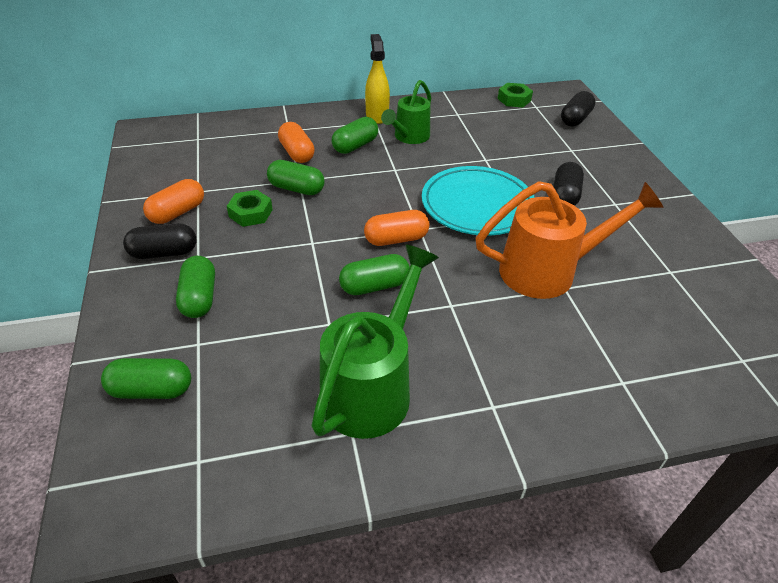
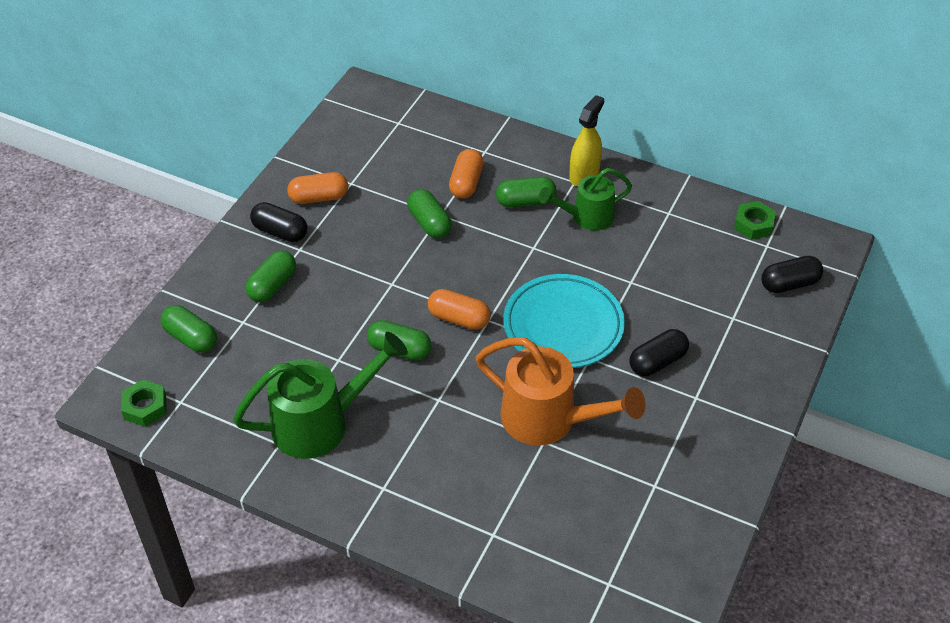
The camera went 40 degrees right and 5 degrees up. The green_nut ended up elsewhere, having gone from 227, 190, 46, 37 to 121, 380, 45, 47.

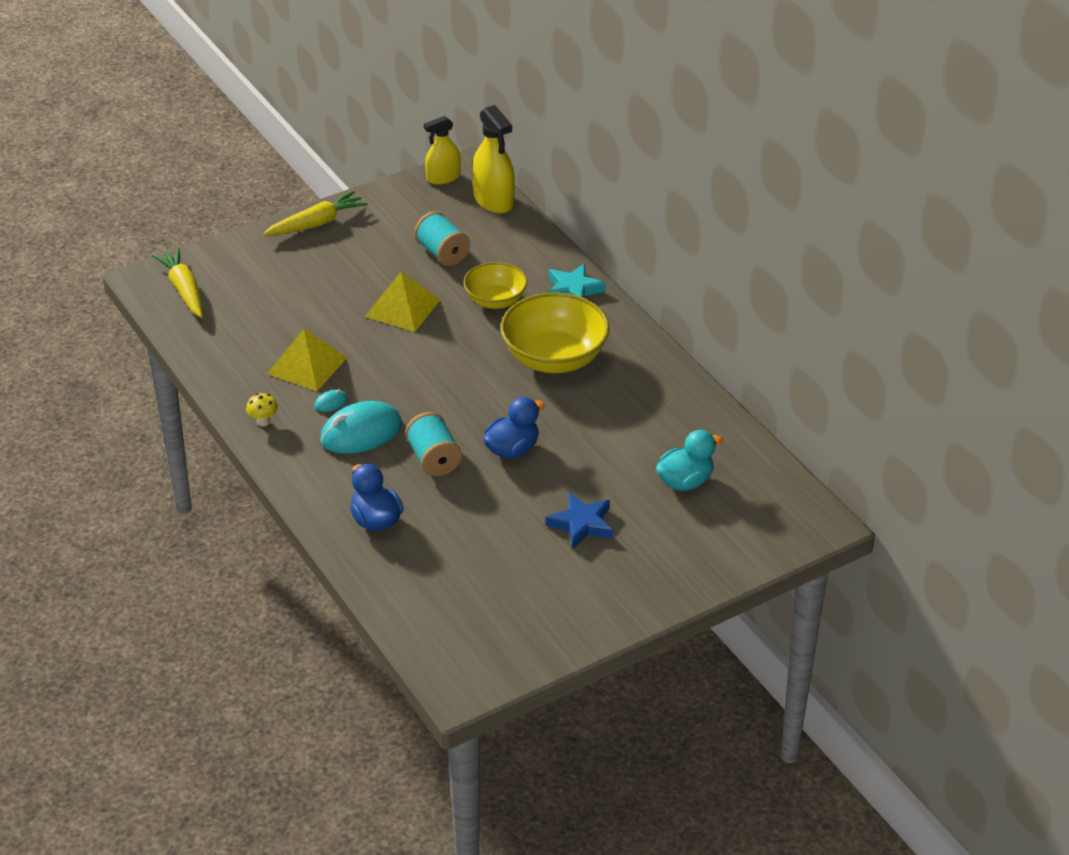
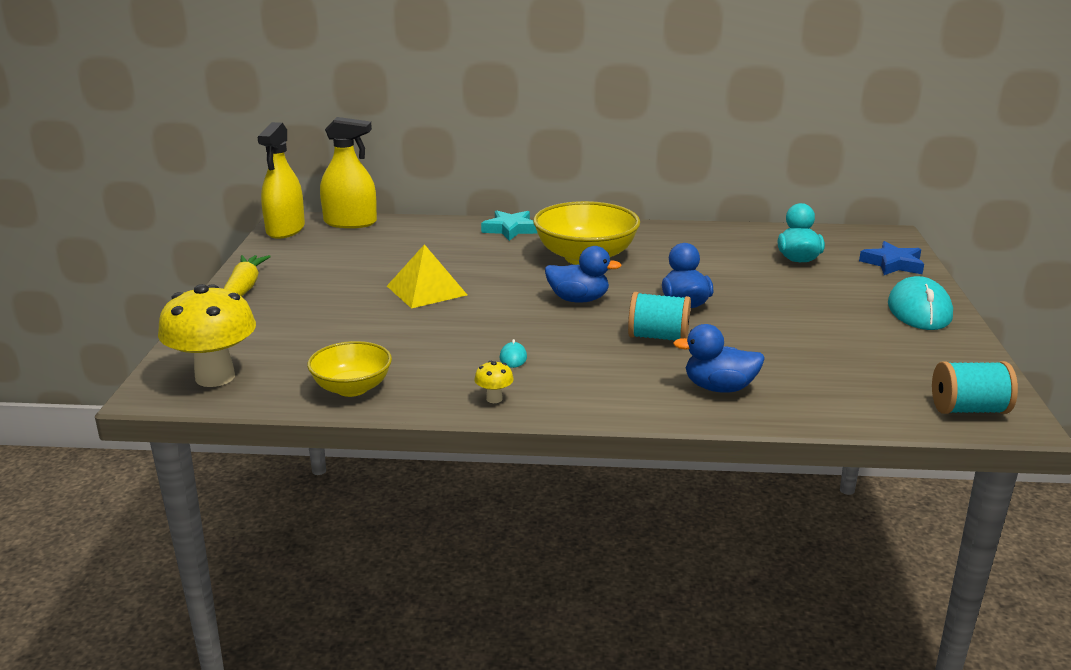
The camera went 55 degrees left and 15 degrees down. The size of the yellow_spray_bottle at 424, 116, 37, 69 changed by a factor of 1.50. The turquoise_spool ended up elsewhere, having gone from 414, 211, 56, 55 to 932, 361, 86, 53. Where the yellow_carrot stood at 152, 247, 51, 71, the yellow_mushroom came to stand at 158, 284, 98, 103. The yellow_bowl ended up elsewhere, having gone from 464, 262, 63, 47 to 307, 341, 85, 56. The second view lost the yellow_pyramid at 267, 329, 81, 62. The turquoise_mouse ended up elsewhere, having gone from 320, 401, 82, 53 to 888, 276, 65, 54. The blue_star ended up elsewhere, having gone from 546, 493, 67, 56 to 859, 241, 65, 34. The second view gained the blue_duck at 545, 246, 77, 57.

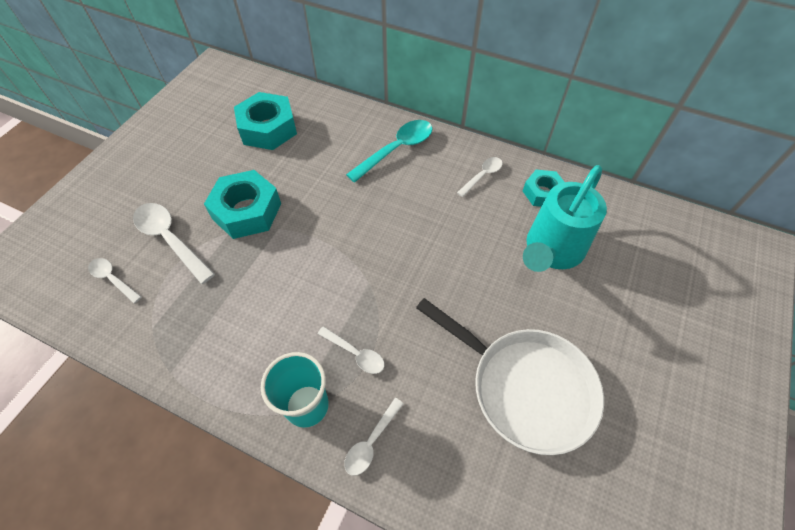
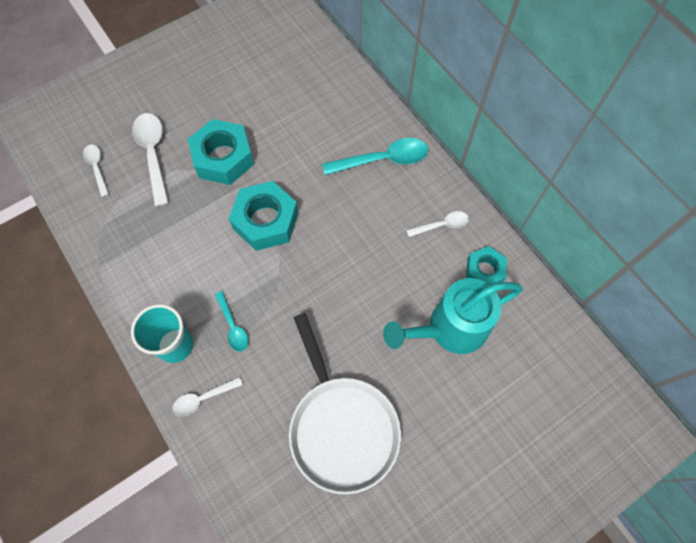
The camera went 30 degrees right and 10 degrees up. The turquoise_nut ended up elsewhere, having gone from 234, 92, 63, 58 to 229, 181, 69, 70. What was the white_spoon at 317, 326, 67, 48 turned into the turquoise_spoon at 215, 291, 34, 61.

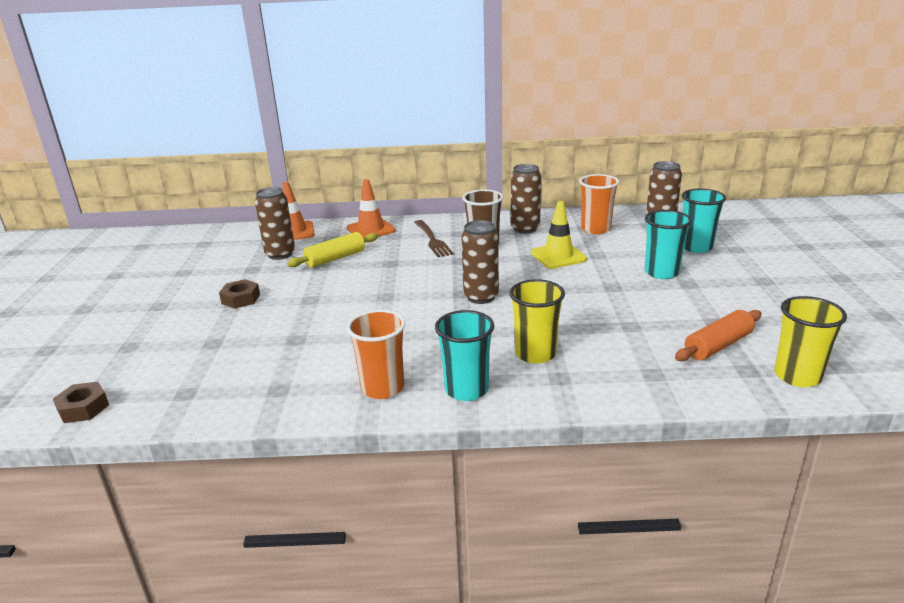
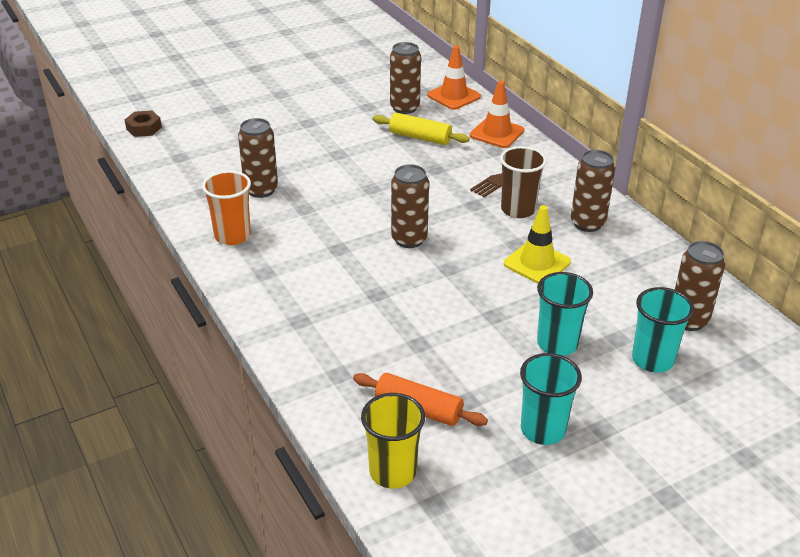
The camera went 60 degrees right and 10 degrees up. The second view lost the orange_cup at 579, 174, 40, 60. The second view lost the brown_nut at 219, 279, 41, 30. The second view lost the yellow_cup at 509, 279, 56, 85. The turquoise_cup ended up elsewhere, having gone from 435, 310, 59, 91 to 520, 353, 62, 92. The second view gained the brown_can at 238, 118, 40, 80.

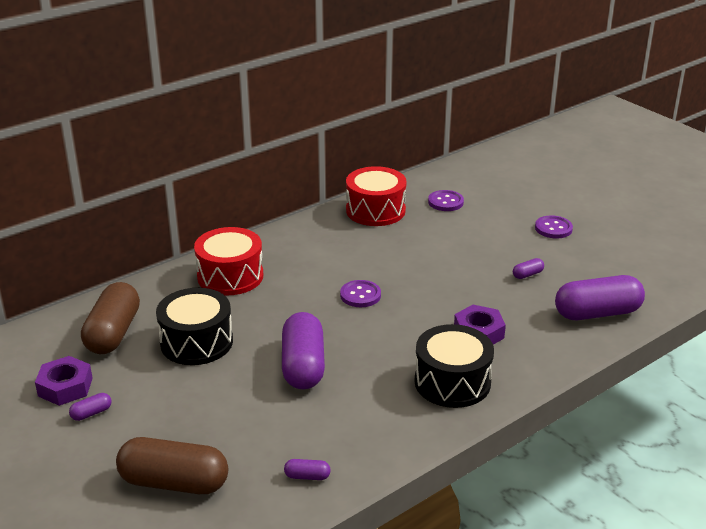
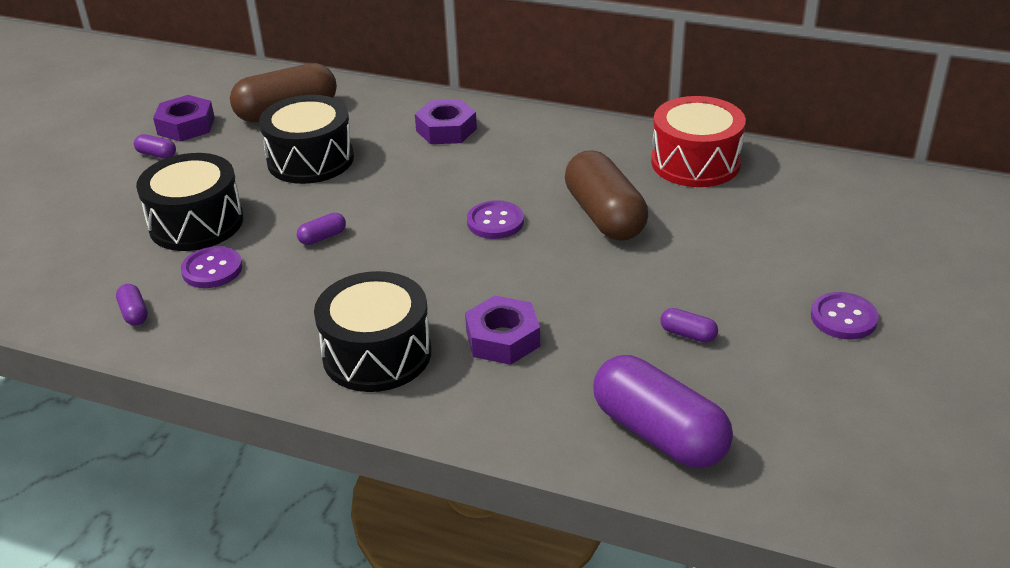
The camera went 60 degrees right and 5 degrees up. The purple_button ended up elsewhere, having gone from 428, 190, 36, 21 to 181, 246, 61, 42. Where the red_drum stood at 194, 227, 69, 68, the purple_nut came to stand at 415, 99, 62, 45. The size of the purple_capsule at 282, 312, 43, 77 changed by a factor of 0.41. The brown_capsule ended up elsewhere, having gone from 116, 437, 112, 57 to 565, 150, 83, 91. The second view gained the black_drum at 136, 153, 107, 98.

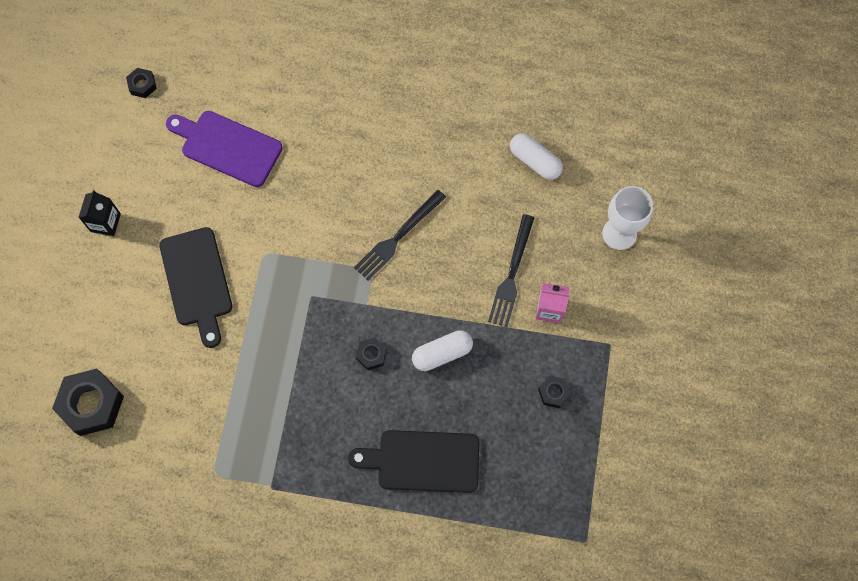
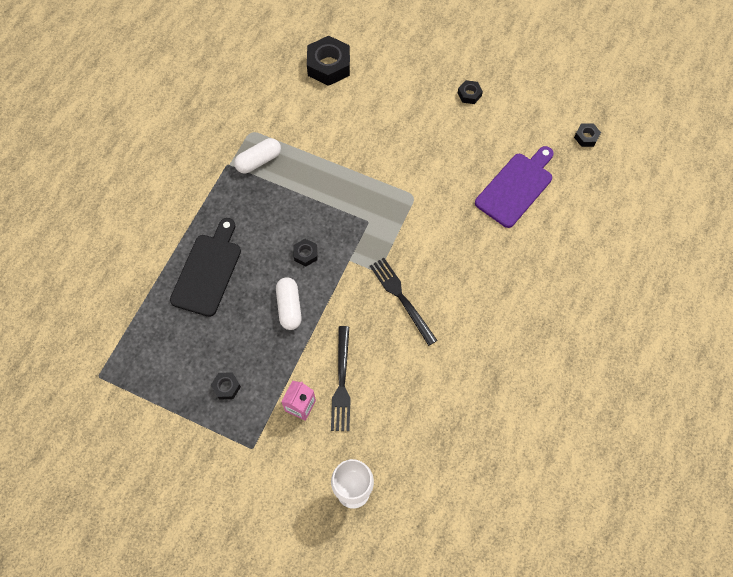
The camera went 105 degrees right and 5 degrees down. The white_capsule ended up elsewhere, having gone from 510, 133, 53, 47 to 234, 138, 47, 35. Where the black_carton stood at 78, 190, 43, 46, the black_nut came to stand at 458, 80, 25, 24. The black_fork at 488, 214, 46, 113 ended up facing another way, 120 degrees counterclockwise from before. The second view lost the black_cutting_board at 159, 227, 73, 121.

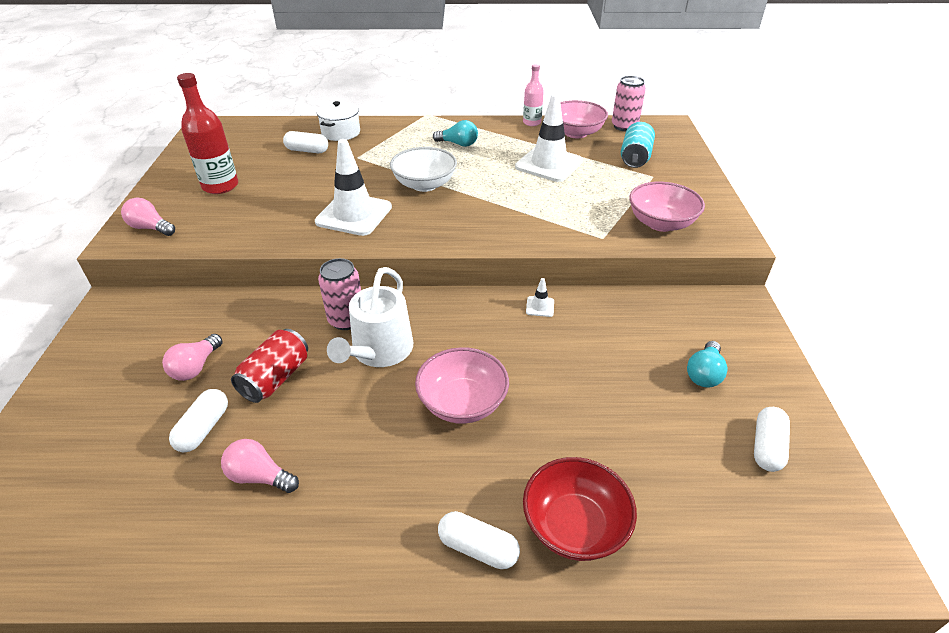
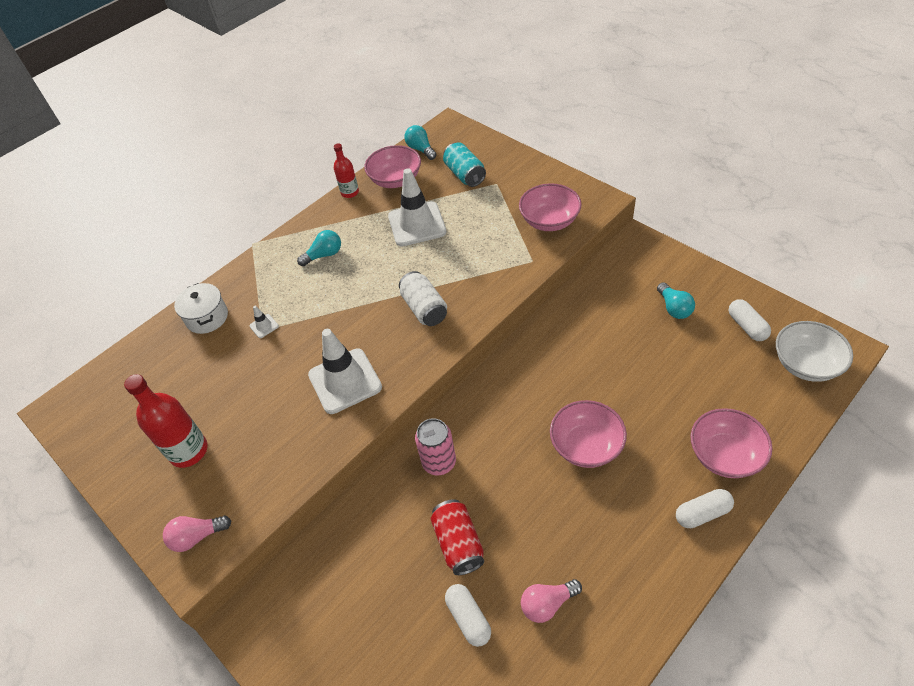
The camera went 40 degrees left and 10 degrees up. What was the pink_bottle at 523, 64, 21, 62 turned into the red_bottle at 334, 143, 25, 55. Where the pink_can stood at 612, 76, 34, 55, the turquoise_light_bulb came to stand at 404, 125, 33, 35. The second view lost the white_capsule at 283, 131, 45, 22. The white_bowl ended up elsewhere, having gone from 390, 147, 67, 45 to 776, 321, 77, 61. The second view lost the white_watering_can at 327, 267, 86, 100. The white_traffic_cone ended up elsewhere, having gone from 526, 278, 28, 39 to 249, 306, 30, 32. The second view lost the pink_light_bulb at 162, 334, 61, 47. What was the red_bowl at 523, 457, 114, 104 turned into the pink_bowl at 690, 408, 83, 70. The second view gained the white_can at 399, 271, 48, 55.

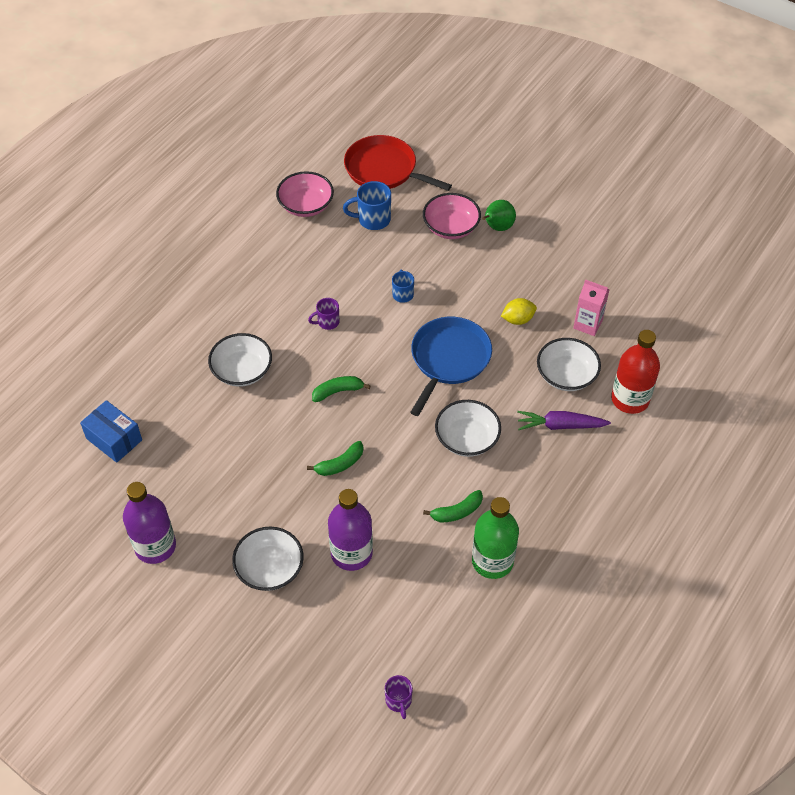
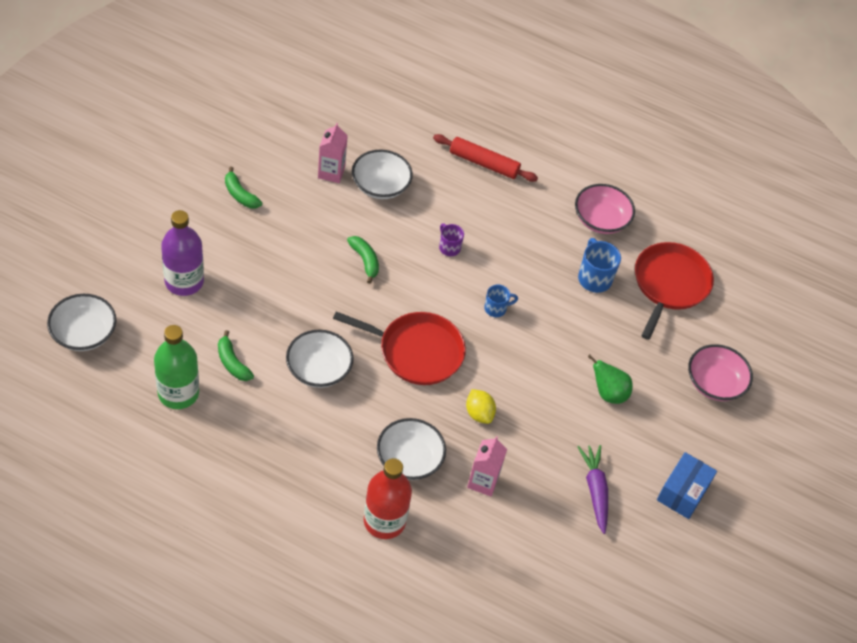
The camera went 75 degrees right and 0 degrees up. The pink_bowl ended up elsewhere, having gone from 423, 193, 58, 46 to 688, 344, 65, 57. What was the blue_pan at 410, 317, 82, 99 turned into the red_pan at 333, 311, 133, 74. The blue_box ended up elsewhere, having gone from 80, 400, 62, 63 to 657, 452, 60, 67. The purple_carrot ended up elsewhere, having gone from 517, 411, 94, 19 to 578, 445, 30, 89. The green_banana ended up elsewhere, having gone from 307, 441, 56, 35 to 225, 167, 37, 41. The second view lost the purple_bottle at 123, 482, 53, 82. The white_bowl ended up elsewhere, having gone from 232, 527, 72, 64 to 47, 294, 69, 57. The second view lost the purple_mug at 385, 675, 28, 44. The second view gained the pink_carton at 318, 123, 30, 60. The second view gained the red_rolling_pin at 433, 134, 105, 48.

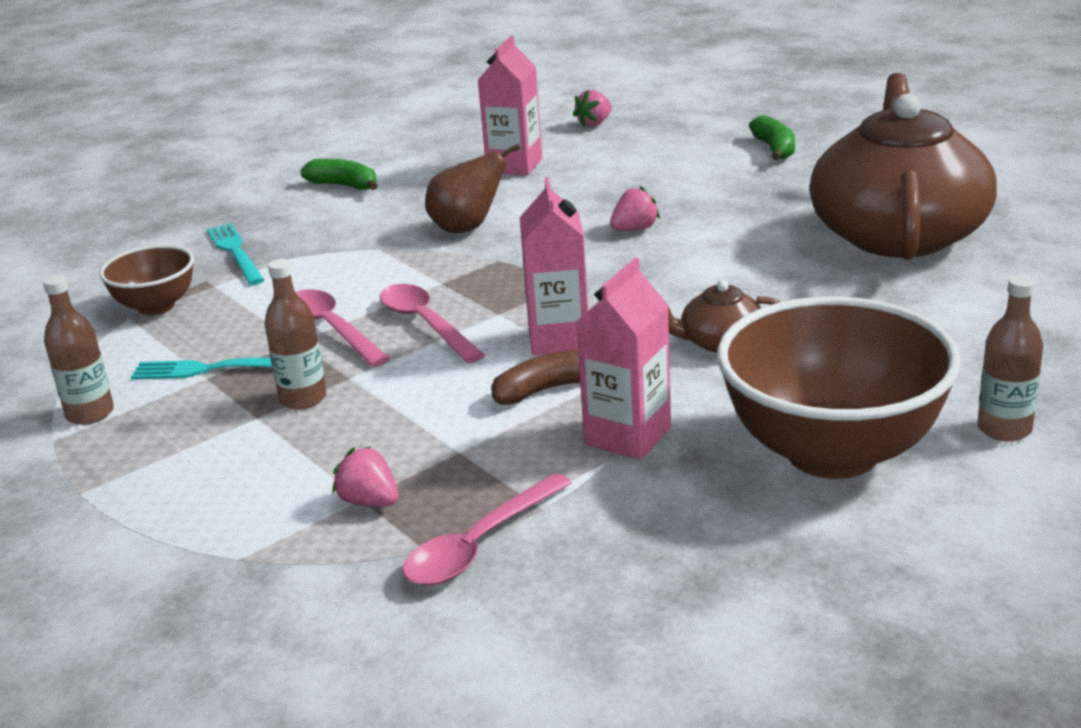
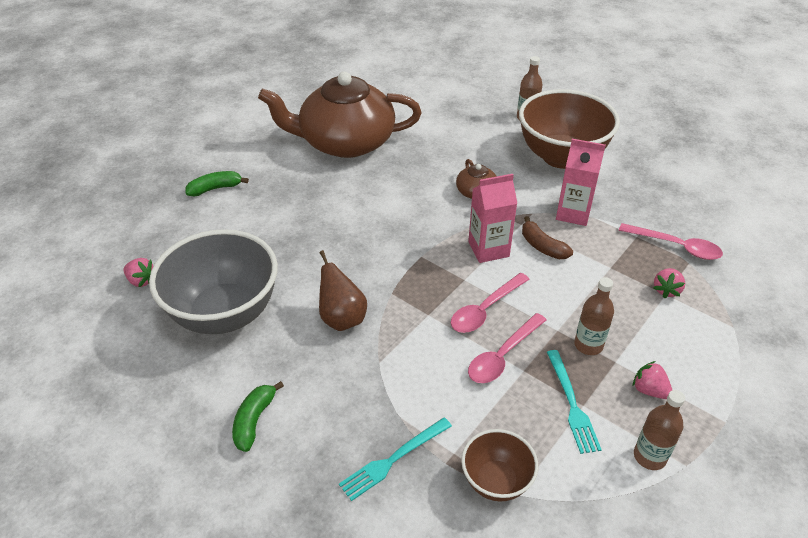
The camera went 105 degrees left and 15 degrees up. Where the pink_carton stood at 478, 36, 64, 139, the grey_bowl came to stand at 149, 229, 129, 105. The pink_strawberry ended up elsewhere, having gone from 610, 186, 50, 45 to 633, 361, 39, 38.

